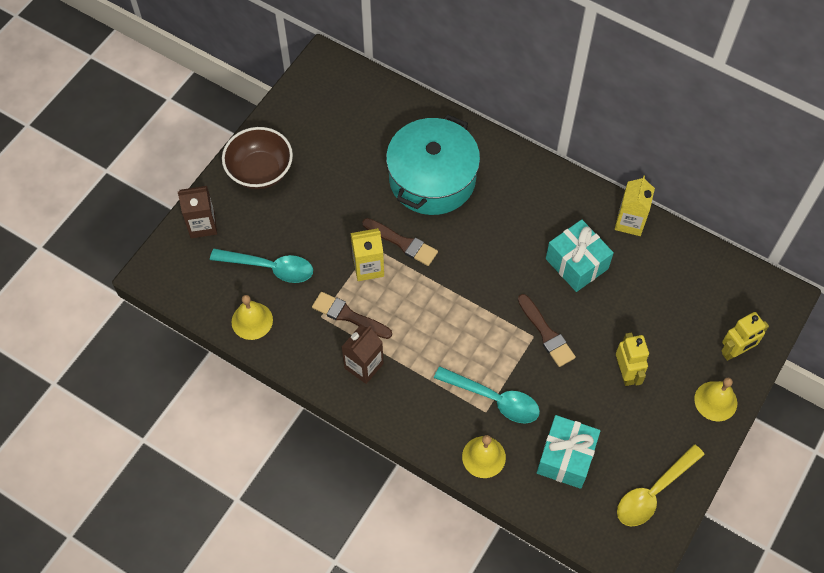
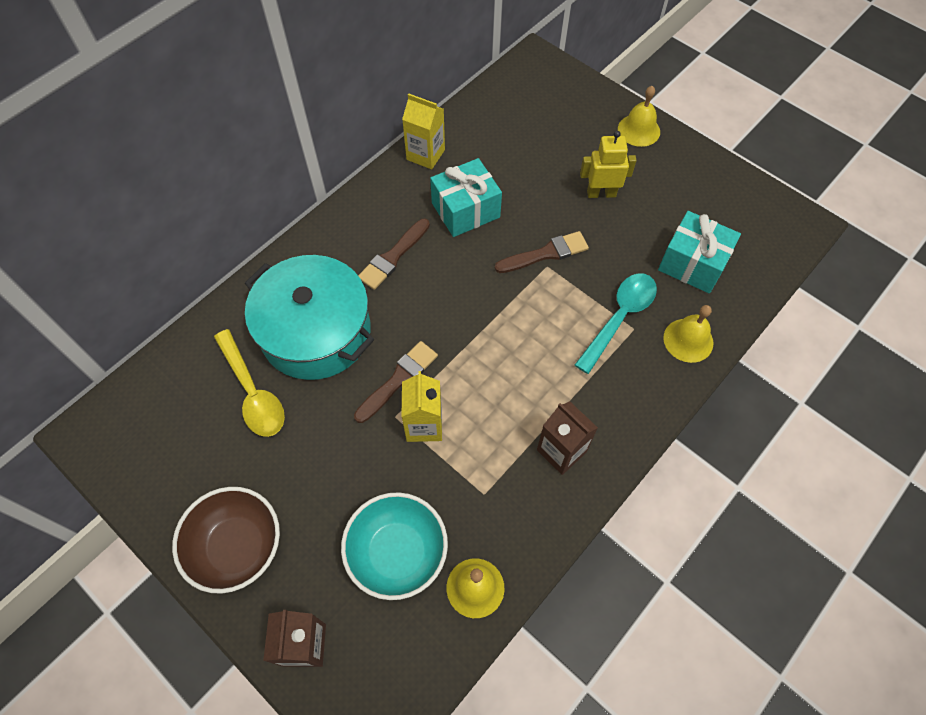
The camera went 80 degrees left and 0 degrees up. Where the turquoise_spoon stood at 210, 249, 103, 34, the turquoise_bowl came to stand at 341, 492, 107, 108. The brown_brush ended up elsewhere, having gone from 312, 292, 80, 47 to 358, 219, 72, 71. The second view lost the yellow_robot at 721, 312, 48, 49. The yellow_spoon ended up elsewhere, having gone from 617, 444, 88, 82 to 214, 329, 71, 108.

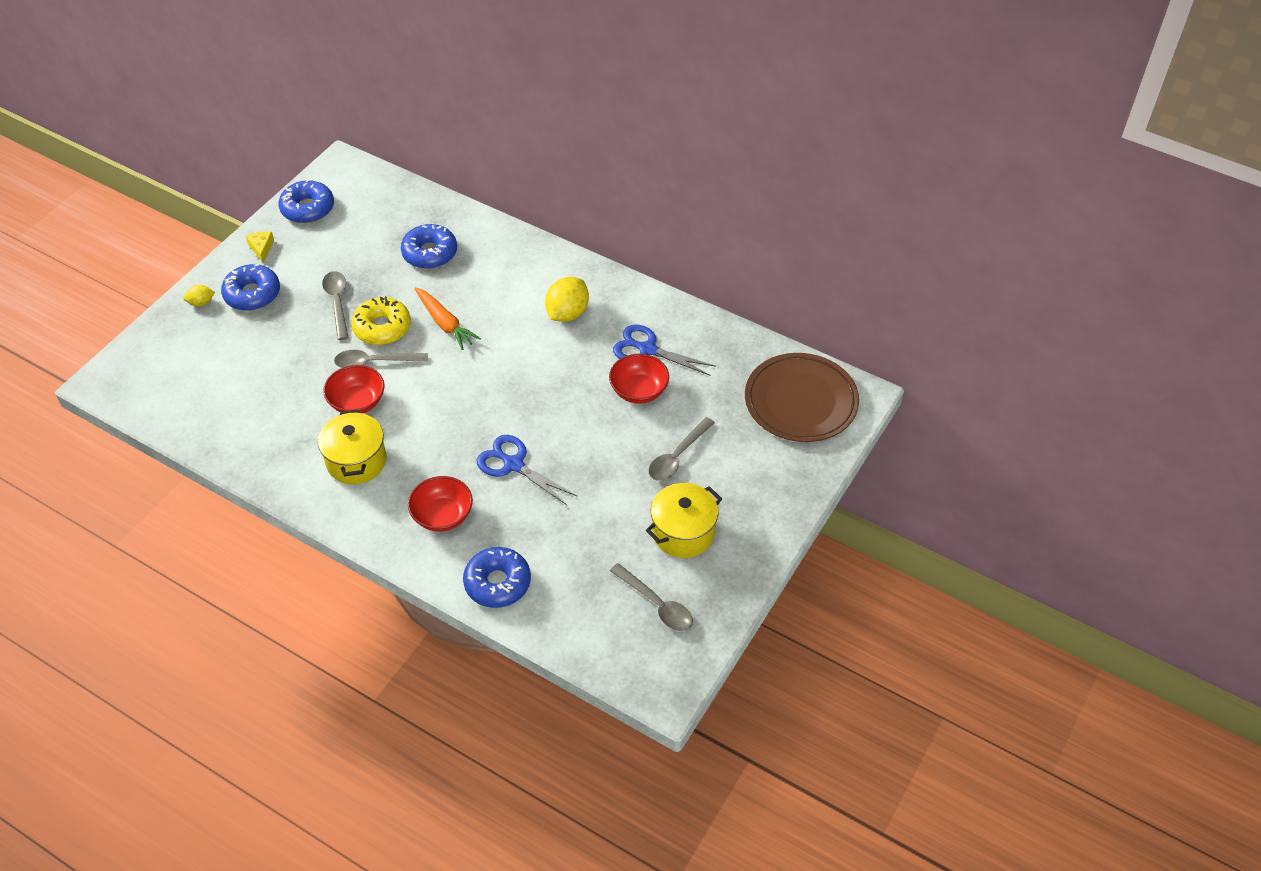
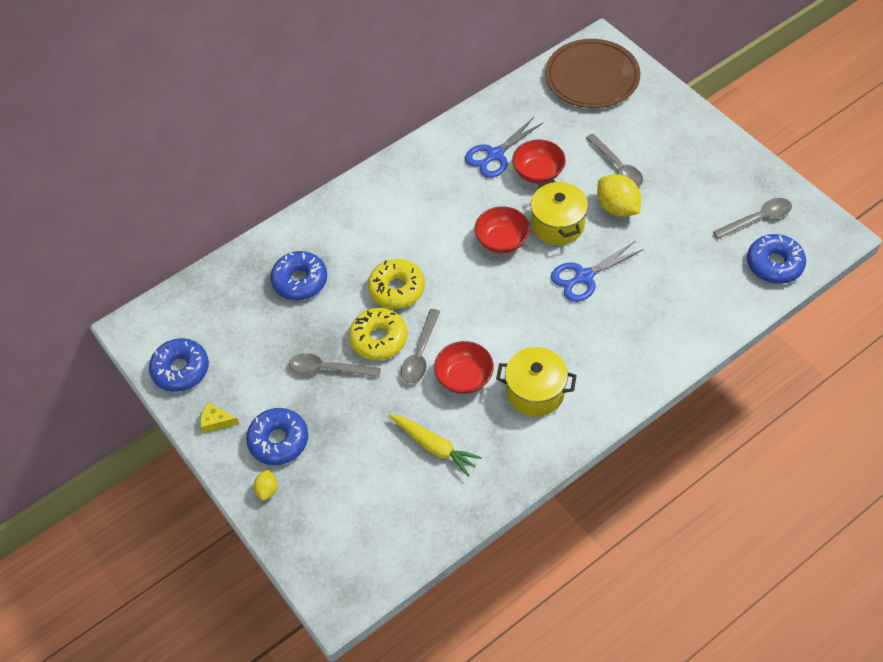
The camera went 65 degrees left and 5 degrees up. The yellow_lemon ended up elsewhere, having gone from 545, 277, 44, 45 to 597, 174, 44, 43. Where the orange_carrot stood at 414, 287, 67, 63, the yellow_donut came to stand at 368, 259, 57, 50. The red_bowl ended up elsewhere, having gone from 408, 476, 65, 56 to 475, 207, 55, 46. The yellow_pot ended up elsewhere, having gone from 646, 483, 76, 75 to 531, 180, 57, 65. The blue_donut ended up elsewhere, having gone from 463, 547, 68, 61 to 747, 234, 59, 50. The second view gained the yellow_carrot at 389, 414, 93, 62.

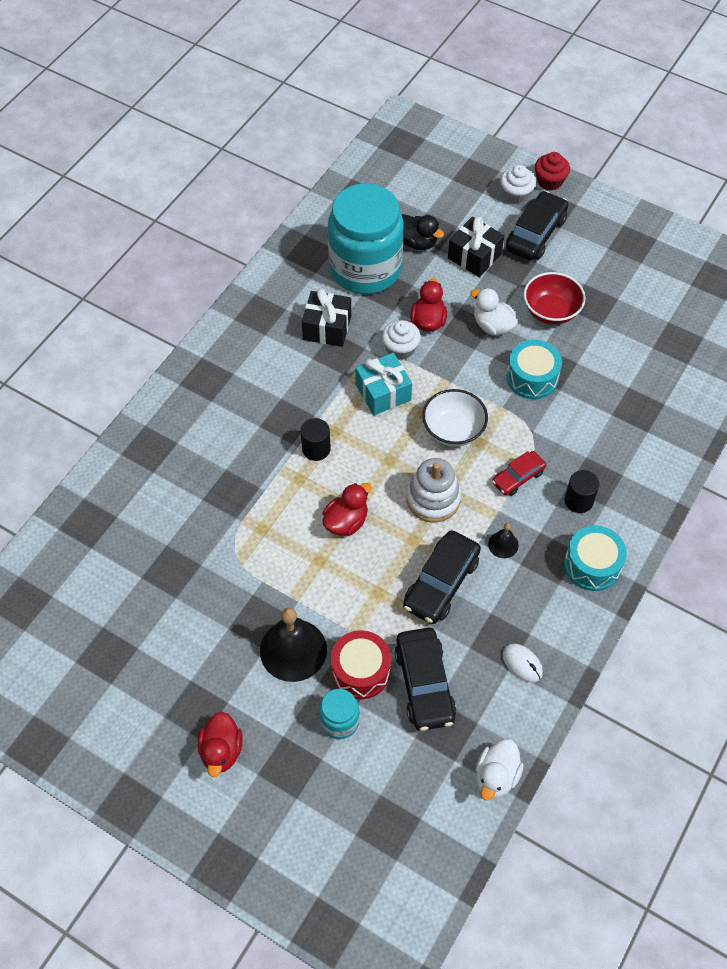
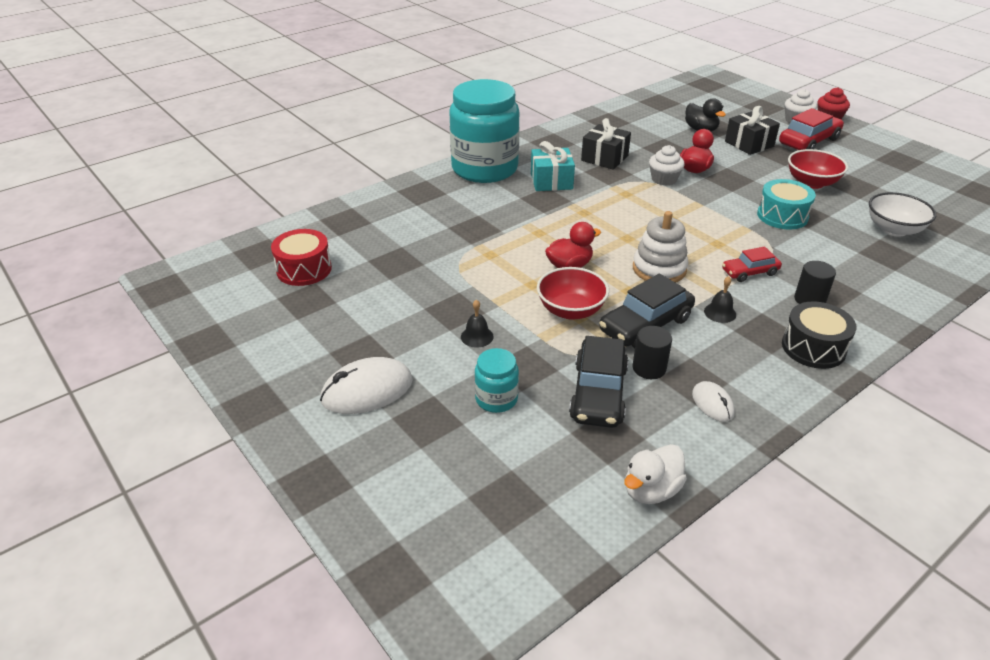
The camera went 20 degrees right and 20 degrees down. The turquoise_jar ended up elsewhere, having gone from 328, 183, 76, 111 to 449, 79, 71, 104. What was the black_car at 506, 191, 62, 70 turned into the red_car at 779, 108, 65, 42. The second view lost the white_duck at 471, 288, 47, 48. The turquoise_gift ended up elsewhere, having gone from 355, 353, 57, 62 to 531, 141, 44, 50. The white_bowl ended up elsewhere, having gone from 422, 389, 66, 58 to 869, 192, 67, 45. The black_cylinder ended up elsewhere, having gone from 301, 418, 30, 43 to 632, 326, 40, 53. What was the turquoise_drum at 564, 525, 63, 66 turned into the black_drum at 782, 301, 74, 68. The size of the black_bell at 260, 608, 67, 74 changed by a factor of 0.47. The red_drum ended up elsewhere, having gone from 331, 630, 60, 69 to 271, 229, 61, 57. Where the red_duck stood at 198, 712, 45, 65, the white_mouse came to stand at 320, 357, 93, 57. The second view gained the red_bowl at 537, 267, 72, 53.

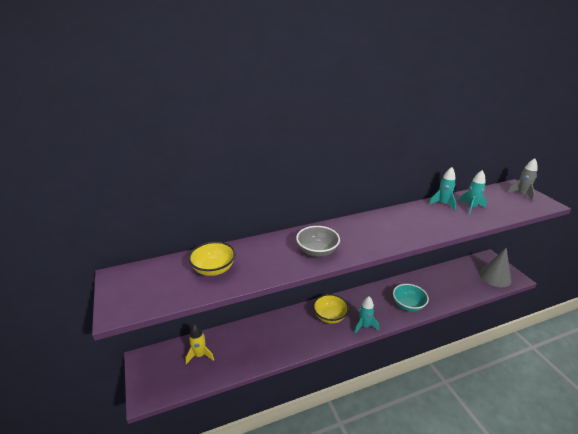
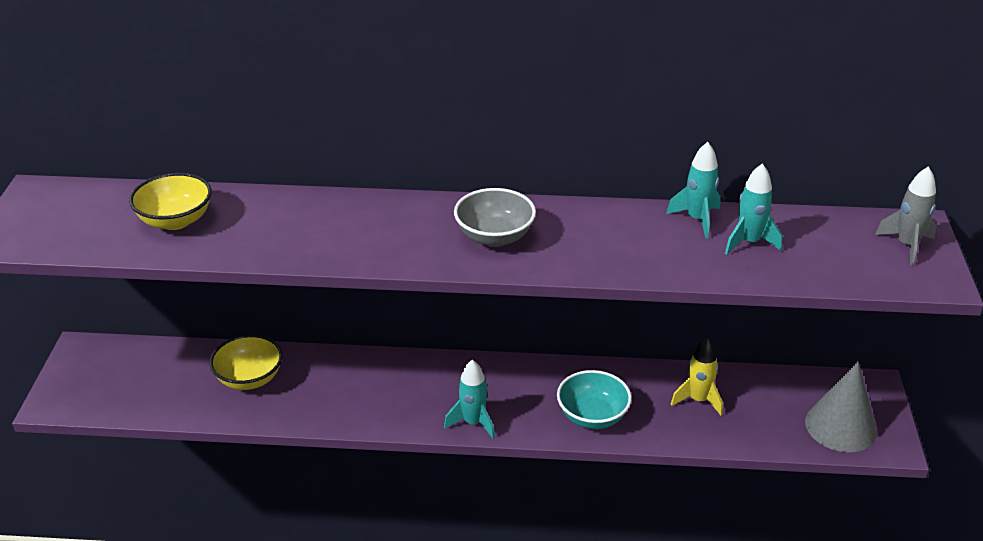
The camera went 25 degrees right and 5 degrees up. The grey_bowl ended up elsewhere, having gone from 296, 226, 44, 31 to 454, 188, 82, 59. The yellow_bowl ended up elsewhere, having gone from 313, 294, 36, 30 to 210, 335, 73, 55. The yellow_rocket ended up elsewhere, having gone from 185, 324, 29, 40 to 671, 338, 52, 78.

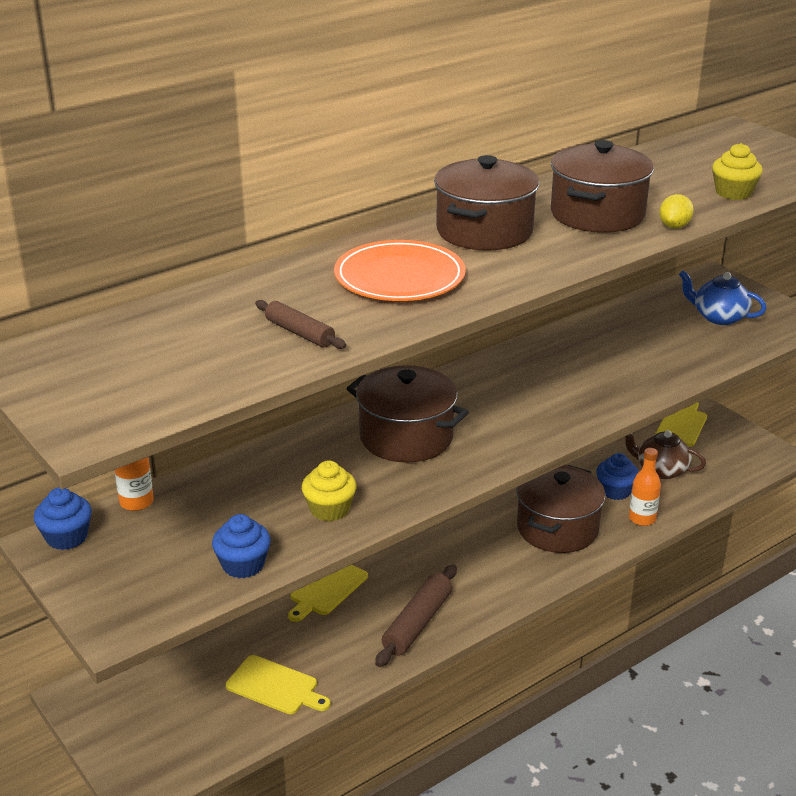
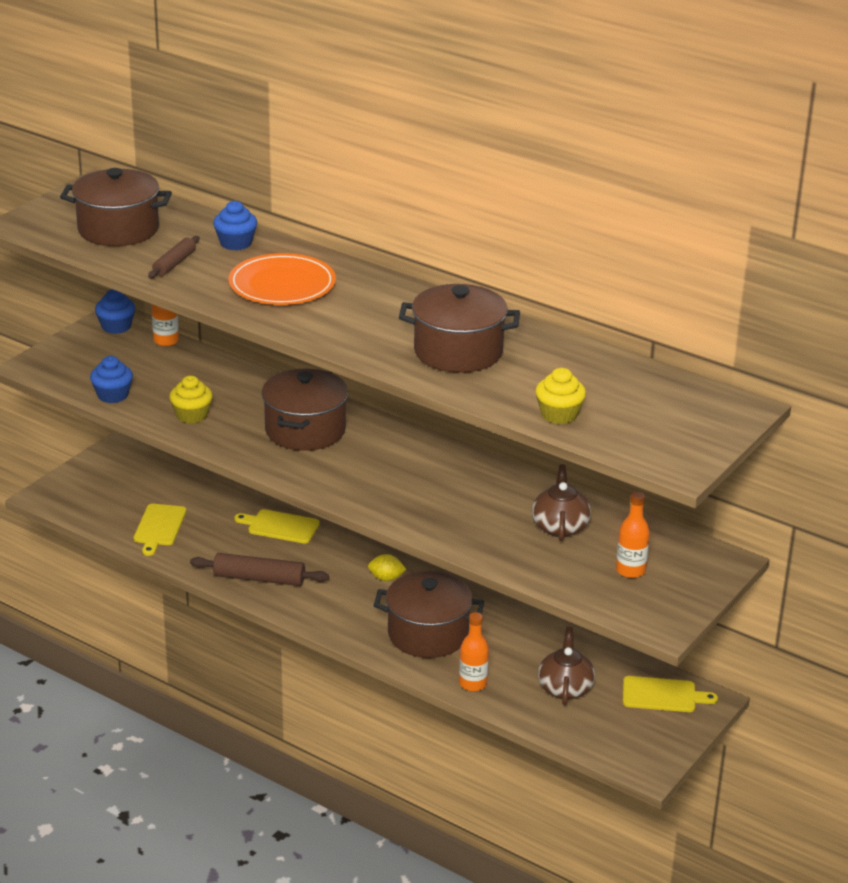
The camera went 70 degrees right and 0 degrees up. The brown_pot ended up elsewhere, having gone from 434, 155, 105, 96 to 60, 168, 112, 78. The yellow_lemon ended up elsewhere, having gone from 659, 194, 35, 34 to 368, 554, 38, 27. Where the blue_teapot stood at 679, 270, 88, 55, the orange_bottle came to stand at 616, 492, 34, 86. The blue_cupcake ended up elsewhere, having gone from 596, 453, 43, 47 to 213, 201, 44, 50. The second view gained the brown_teapot at 532, 464, 59, 77.

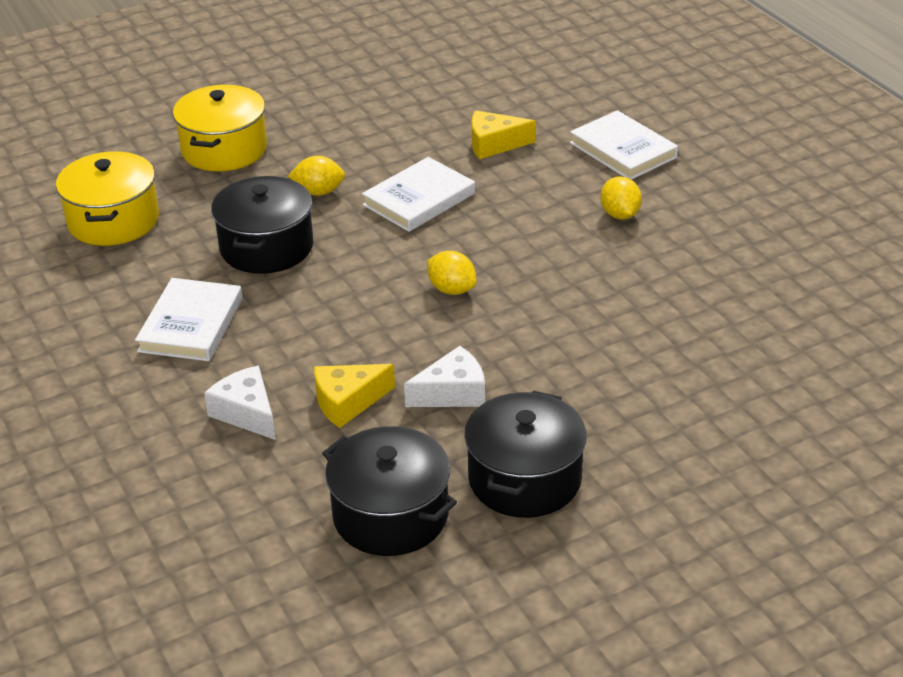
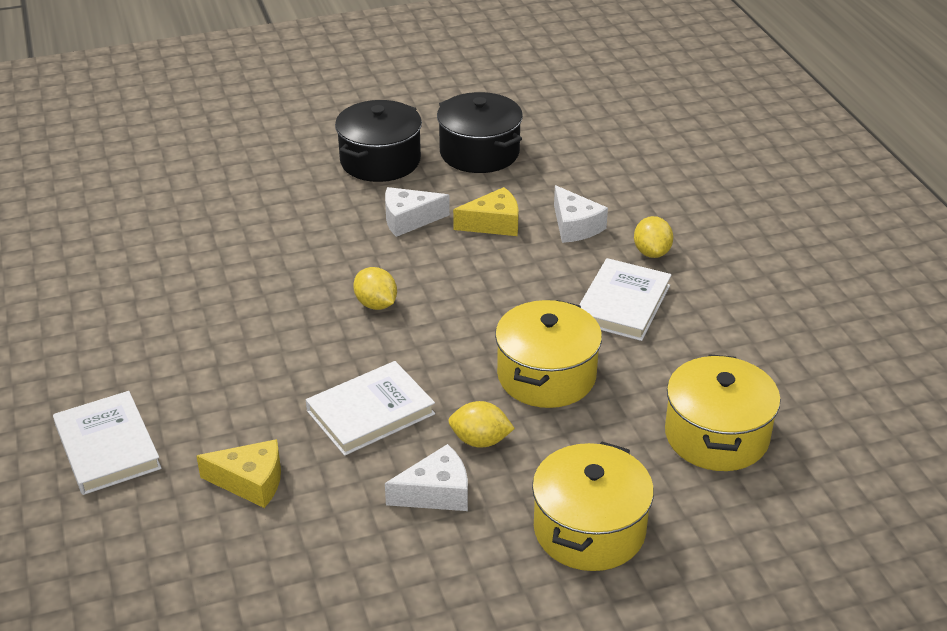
The camera went 170 degrees left and 0 degrees up. What was the black_pot at 211, 176, 102, 98 turned into the yellow_pot at 495, 300, 107, 108. The yellow_lemon ended up elsewhere, having gone from 600, 176, 42, 43 to 634, 216, 39, 42. The second view gained the white_cheese at 385, 444, 83, 67.

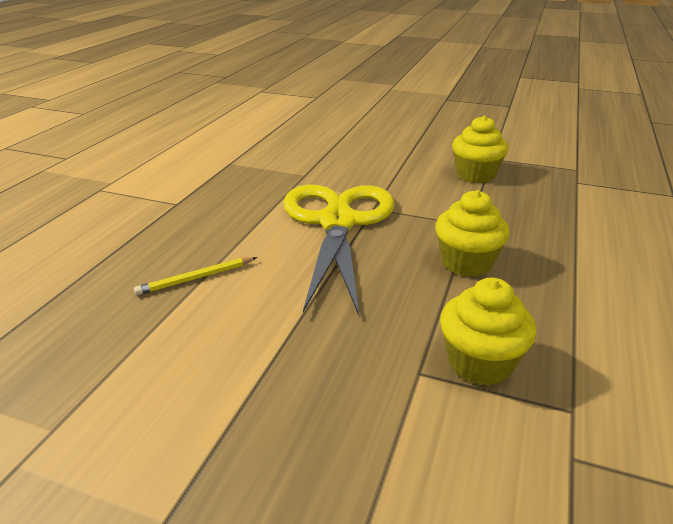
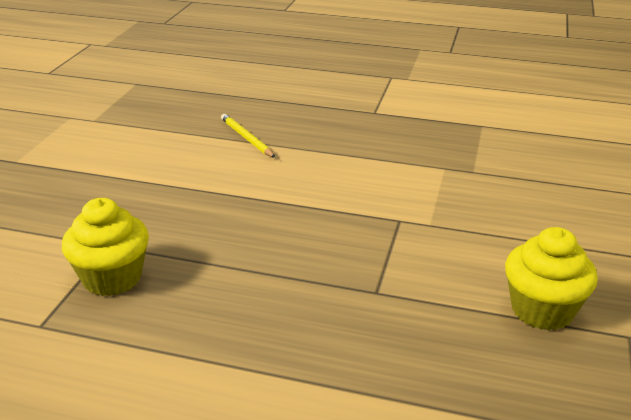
The camera went 85 degrees right and 0 degrees up. The second view lost the yellow_scissors at 283, 185, 112, 130. The second view lost the yellow_cupcake at 435, 190, 75, 87.

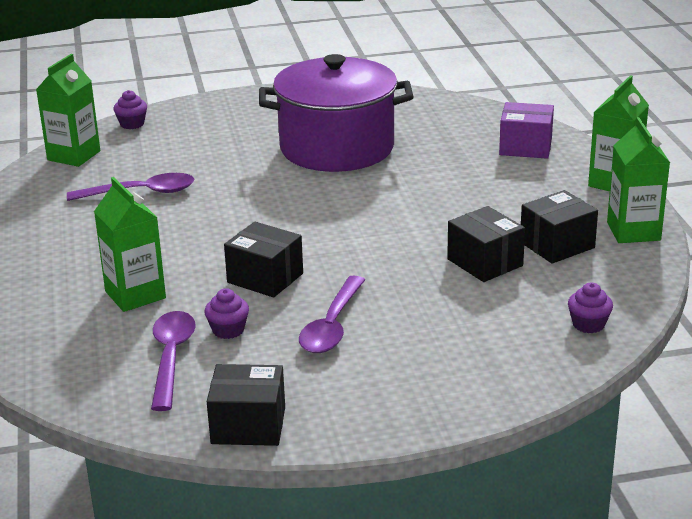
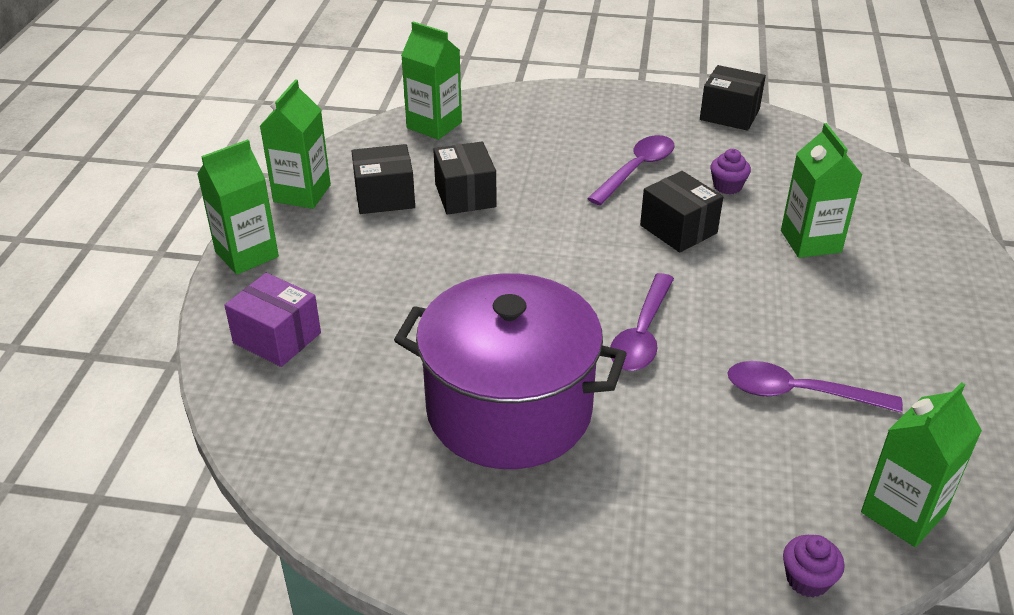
The camera went 160 degrees left and 10 degrees up. Where the purple_cupcake stood at 568, 282, 45, 51, the green_carton came to stand at 401, 21, 61, 119. The purple_spoon ended up elsewhere, having gone from 151, 311, 44, 100 to 610, 273, 64, 98.

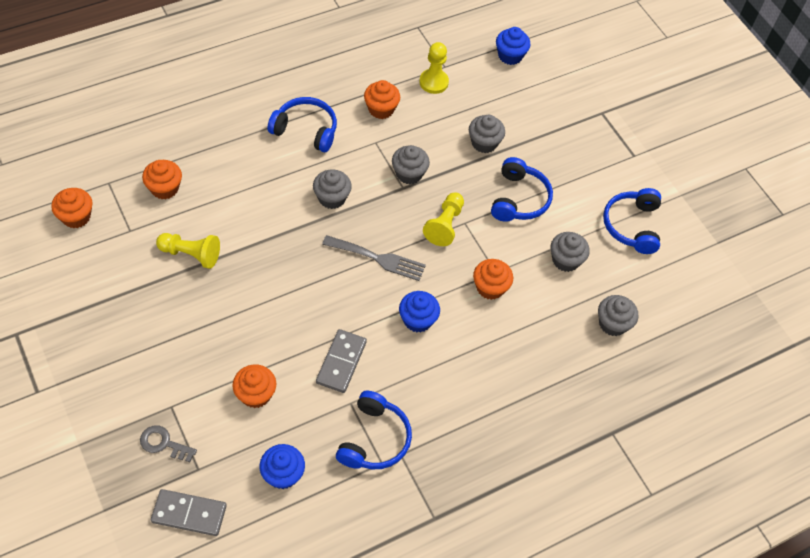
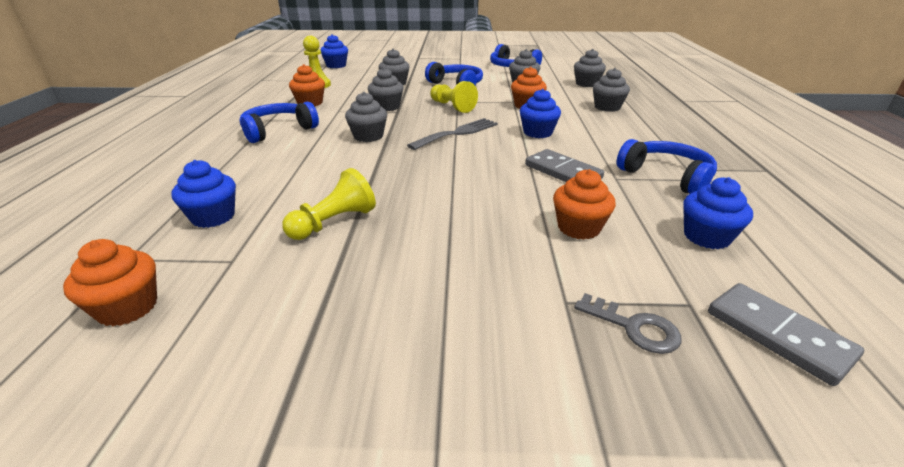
The camera went 55 degrees left and 25 degrees down. What was the orange_cupcake at 142, 160, 40, 40 turned into the blue_cupcake at 171, 160, 65, 68. The grey_key at 140, 425, 57, 37 ended up facing another way, 105 degrees counterclockwise from before. The grey_domino at 151, 489, 76, 47 ended up facing another way, 75 degrees counterclockwise from before. The second view gained the grey_cupcake at 593, 68, 37, 44.

